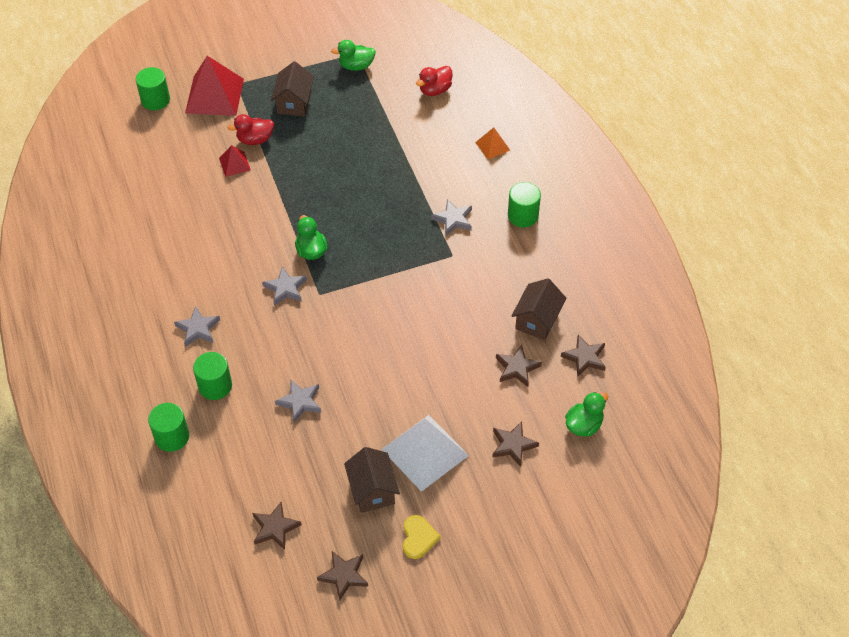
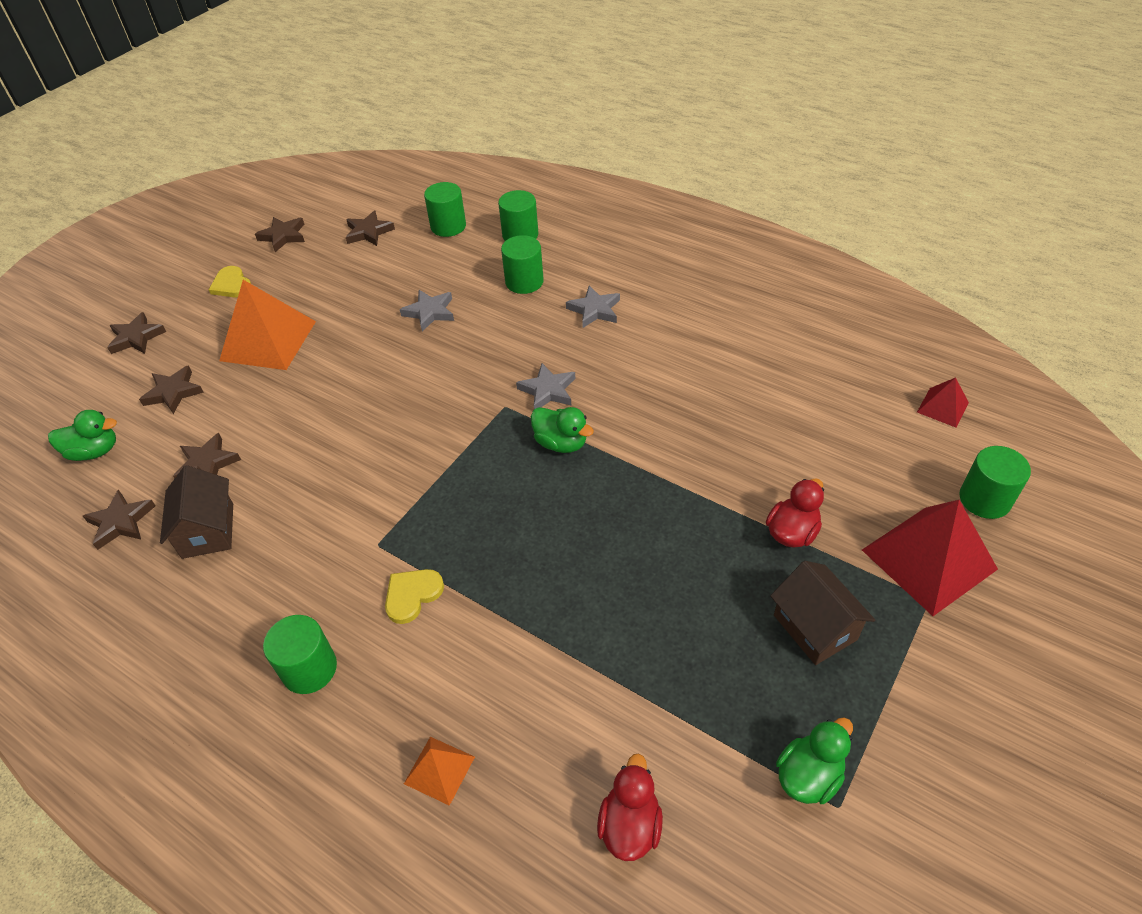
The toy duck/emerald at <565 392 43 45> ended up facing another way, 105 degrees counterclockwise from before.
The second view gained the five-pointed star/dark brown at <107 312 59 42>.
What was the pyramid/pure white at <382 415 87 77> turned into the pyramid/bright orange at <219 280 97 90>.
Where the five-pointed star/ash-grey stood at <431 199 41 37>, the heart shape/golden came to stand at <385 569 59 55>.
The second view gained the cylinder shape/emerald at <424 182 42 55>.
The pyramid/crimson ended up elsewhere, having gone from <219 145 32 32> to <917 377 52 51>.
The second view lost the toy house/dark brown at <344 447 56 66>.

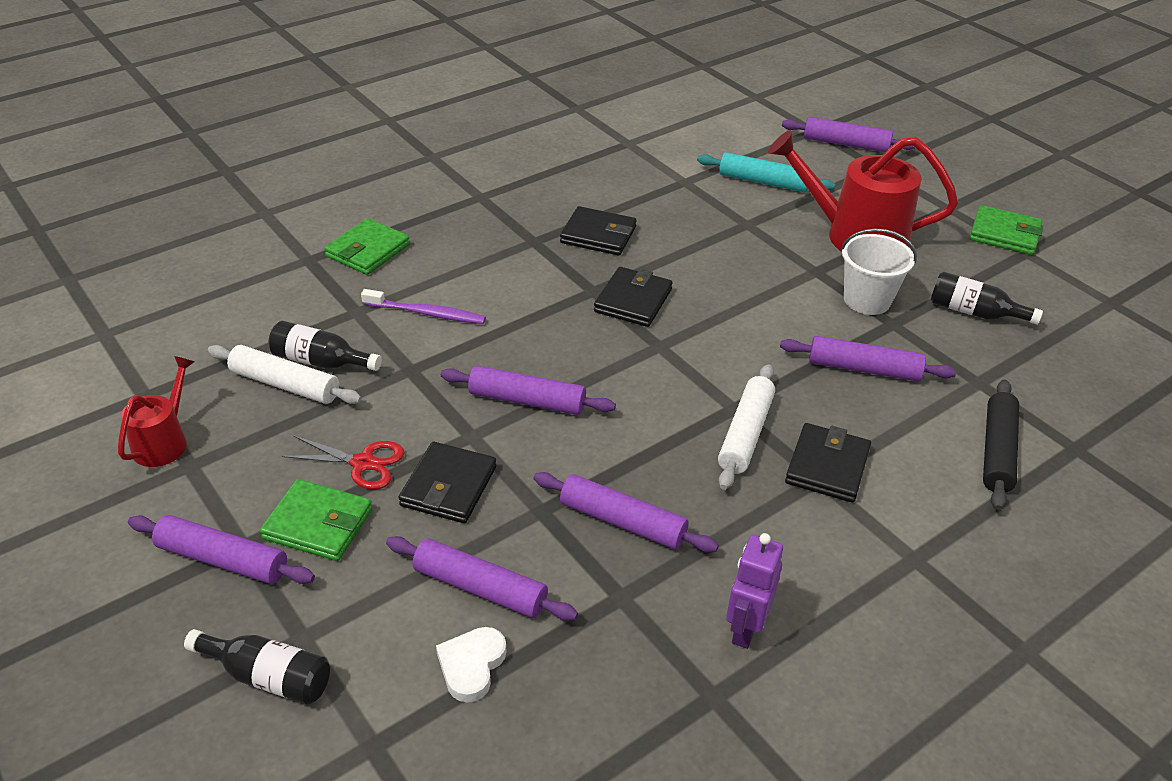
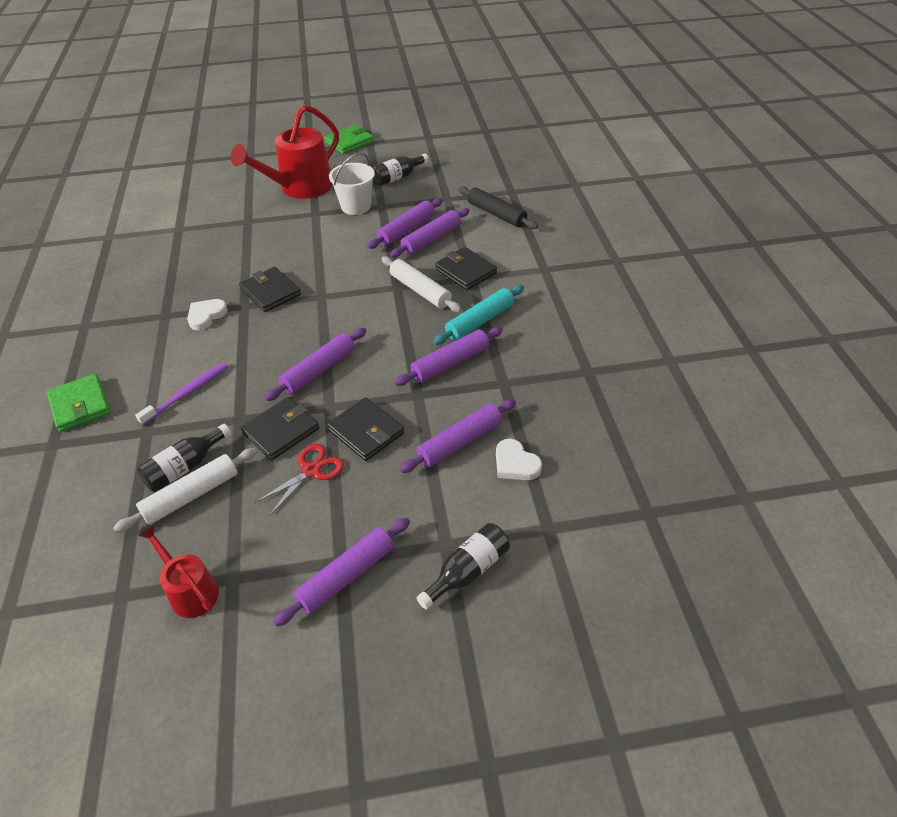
The second view gained the heart shape/pure white at <187 299 41 31>.
The billfold/ebony ended up elsewhere, having gone from <560 206 77 50> to <241 397 78 64>.
The dough roller/violet ended up elsewhere, having gone from <782 117 133 35> to <390 208 80 50>.
The dough roller/teal ended up elsewhere, having gone from <697 152 138 40> to <433 285 91 60>.
The second view lost the billfold/emerald at <260 479 113 82>.
The second view lost the toy robot/violet at <726 533 57 116>.

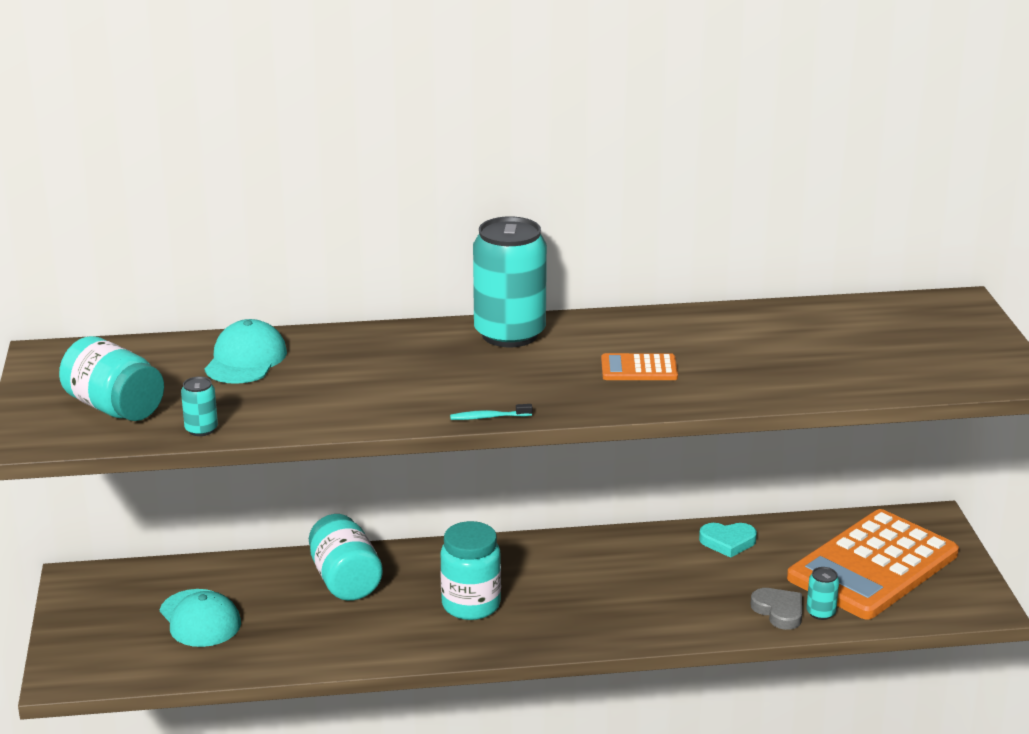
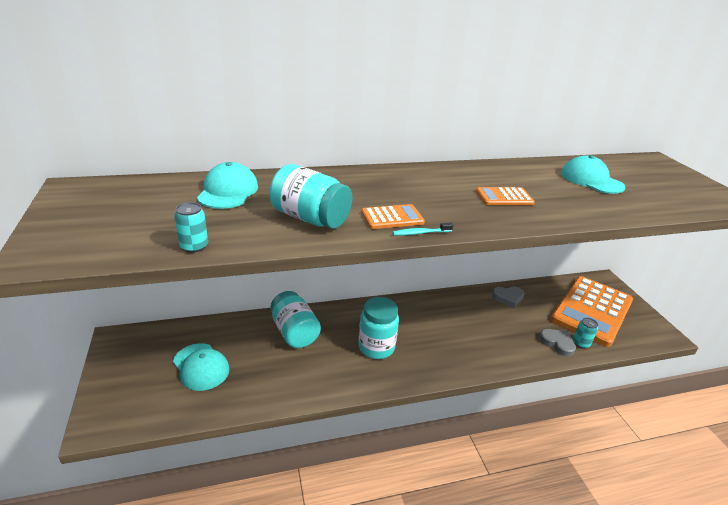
The preserve jar/teal ended up elsewhere, having gone from <59 336 105 85> to <269 164 83 65>.
The second view gained the adding machine/bright orange at <361 204 64 25>.
What was the heart shape/teal at <699 523 58 35> turned into the heart shape/ash-grey at <492 286 33 22>.
The second view gained the baseball cap/teal at <561 155 65 39>.
The second view lost the tin/teal at <473 216 74 131>.

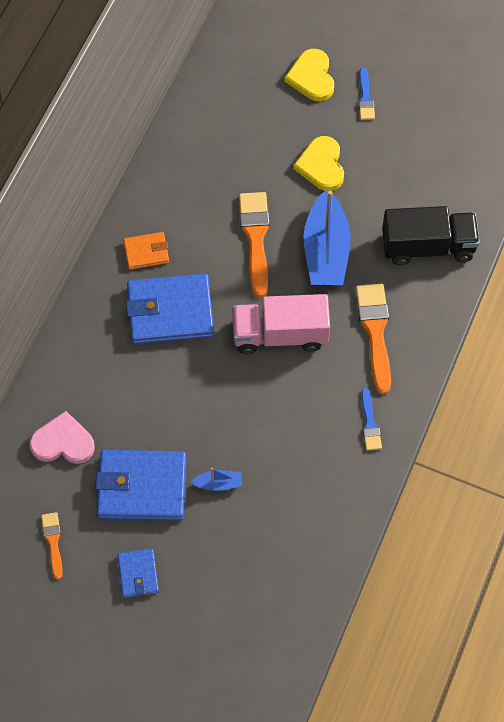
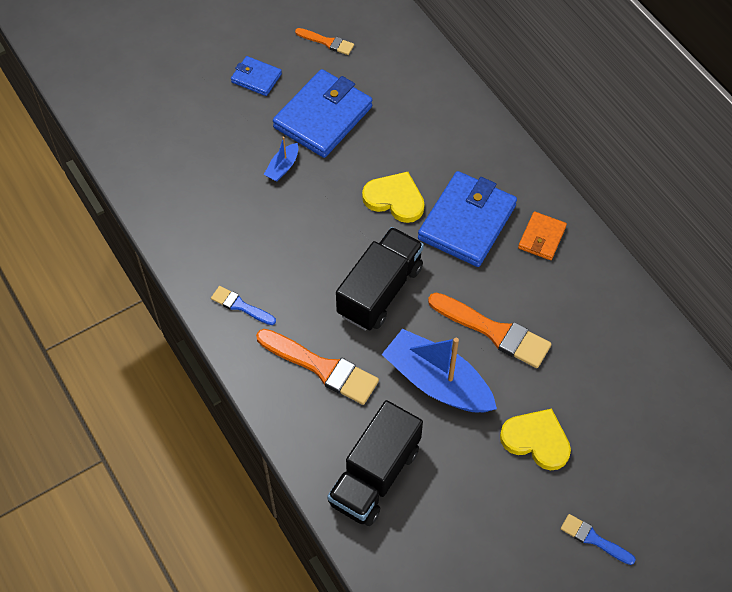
What was the truck/pink at <232 294 98 60> turned into the truck/ebony at <336 227 88 104>.
The heart shape/golden ended up elsewhere, having gone from <285 49 49 52> to <362 172 63 51>.
The second view lost the heart shape/pink at <29 411 66 53>.

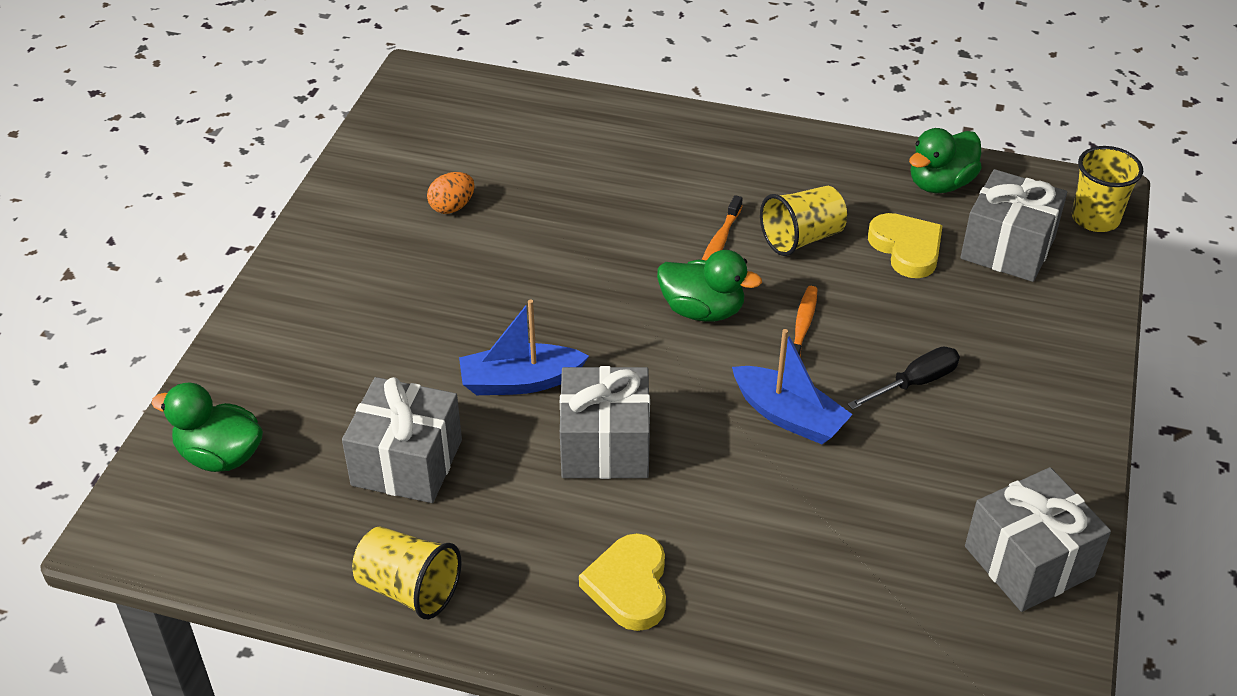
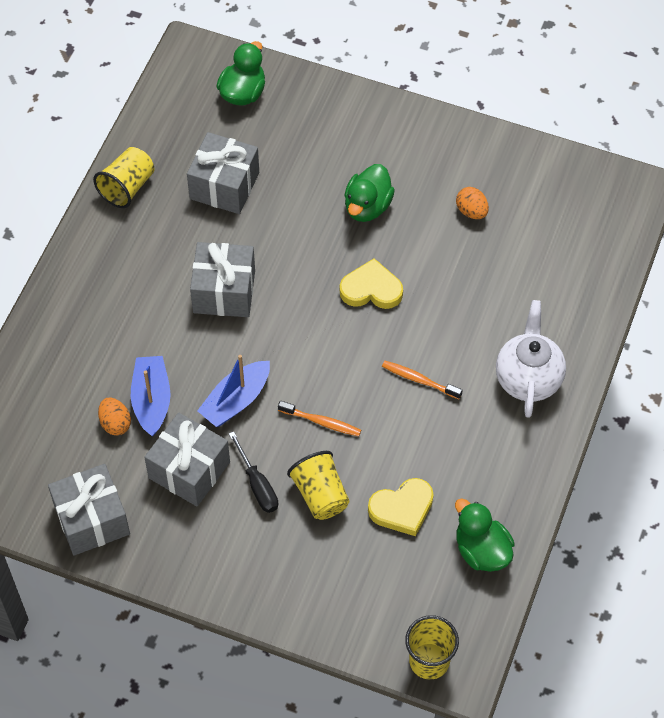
The second view gained the toy egg/bright orange at <98 397 33 39>.
The boat/cobalt ended up elsewhere, having gone from <459 299 130 96> to <131 356 40 80>.
The gift/ash-grey ended up elsewhere, having gone from <960 169 107 113> to <144 412 86 94>.
The beaker/golden ended up elsewhere, having gone from <760 186 87 70> to <287 451 62 69>.
The heart shape/golden ended up elsewhere, having gone from <579 533 87 98> to <340 258 63 51>.
The toy duck/emerald ended up elsewhere, having gone from <657 250 105 72> to <344 164 51 58>.
The second view gained the teapot/pure white at <496 300 70 118>.

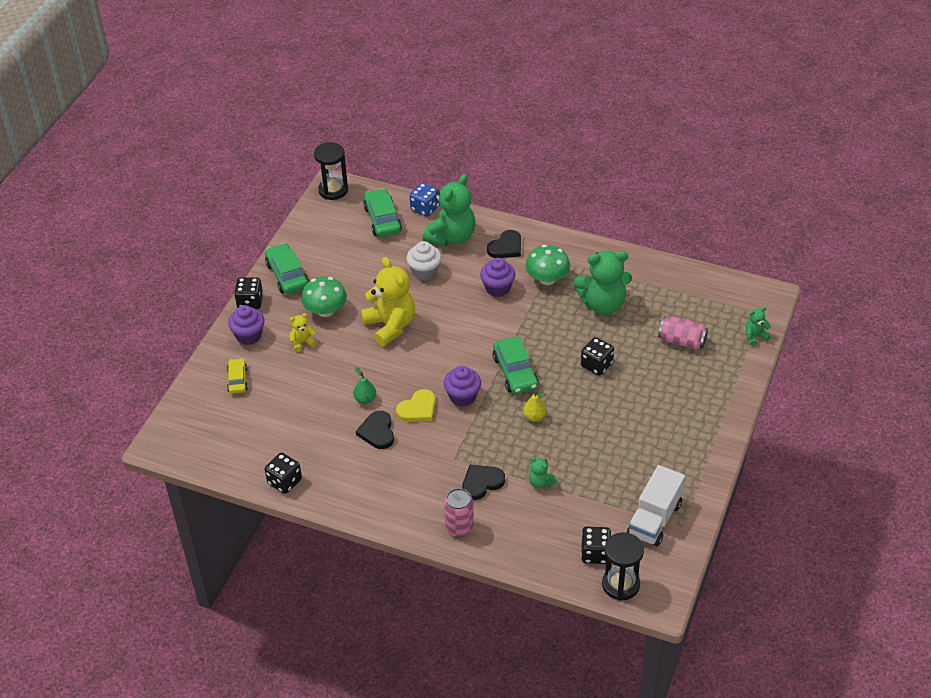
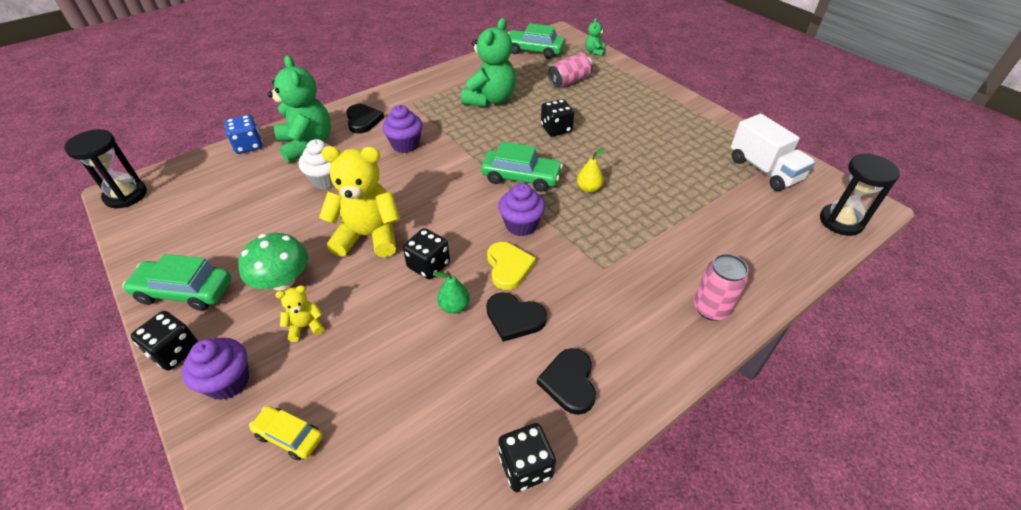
The teddy bear/golden at <290 313 27 39> ended up facing another way, 60 degrees clockwise from before.
The die/ebony ended up elsewhere, having gone from <581 526 30 38> to <403 228 47 52>.
The automobile/emerald ended up elsewhere, having gone from <363 188 39 49> to <508 23 57 36>.
The heart shape/ebony ended up elsewhere, having gone from <462 465 43 35> to <537 348 59 67>.
The second view lost the mushroom/emerald at <525 245 45 40>.
The second view lost the teddy bear/emerald at <529 457 28 32>.

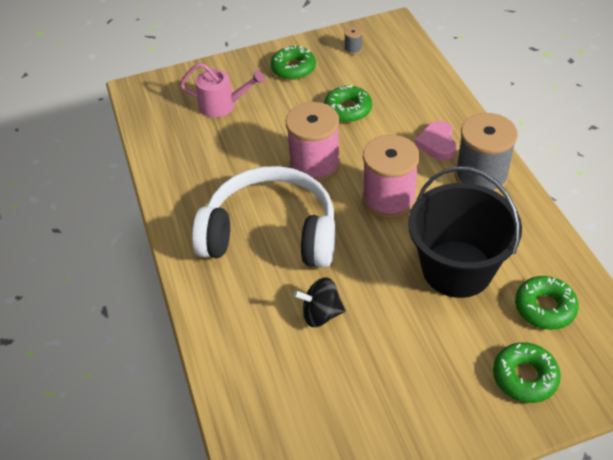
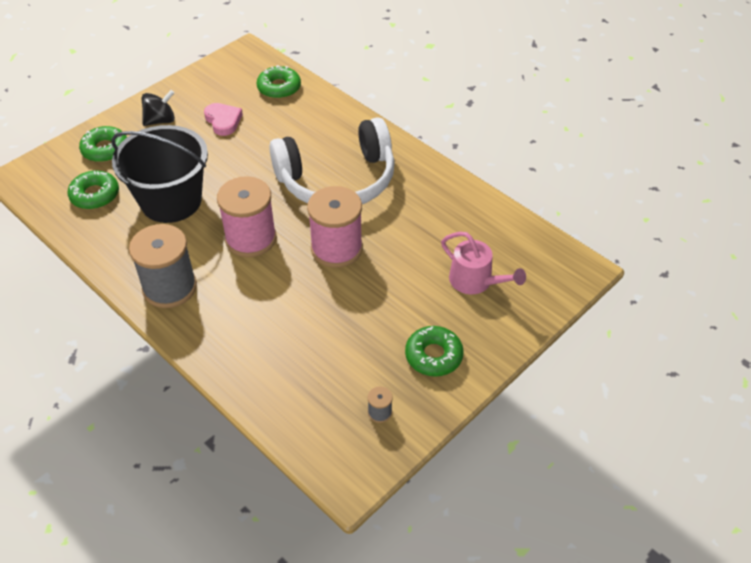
The whirligig/ebony ended up elsewhere, having gone from <293 277 53 50> to <142 90 33 36>.
The heart shape/pink ended up elsewhere, having gone from <415 121 42 39> to <204 103 39 33>.
The doughnut/emerald ended up elsewhere, having gone from <324 85 48 37> to <257 65 44 34>.
The watering pot/pink at <180 63 85 54> ended up facing another way, 120 degrees counterclockwise from before.

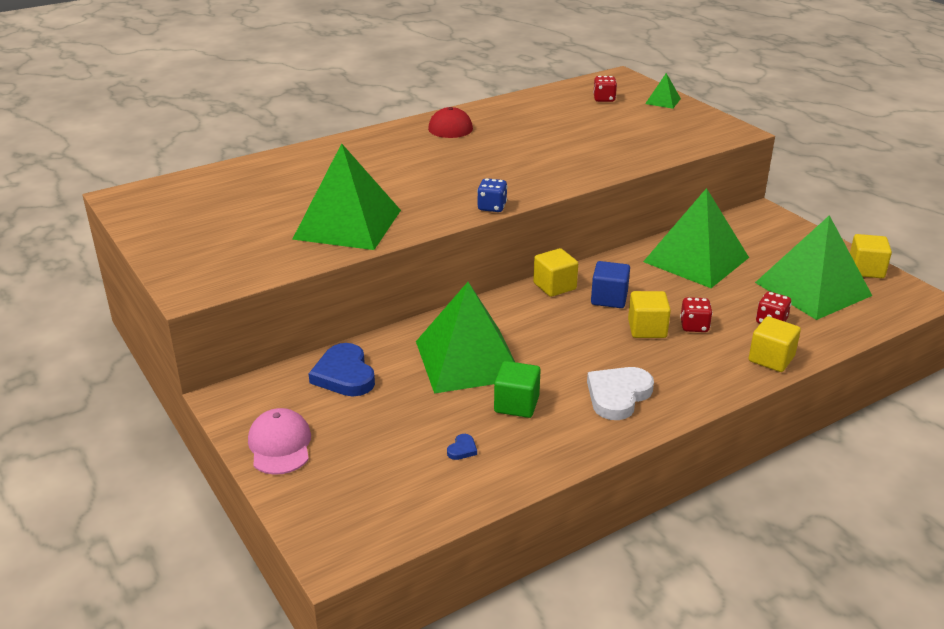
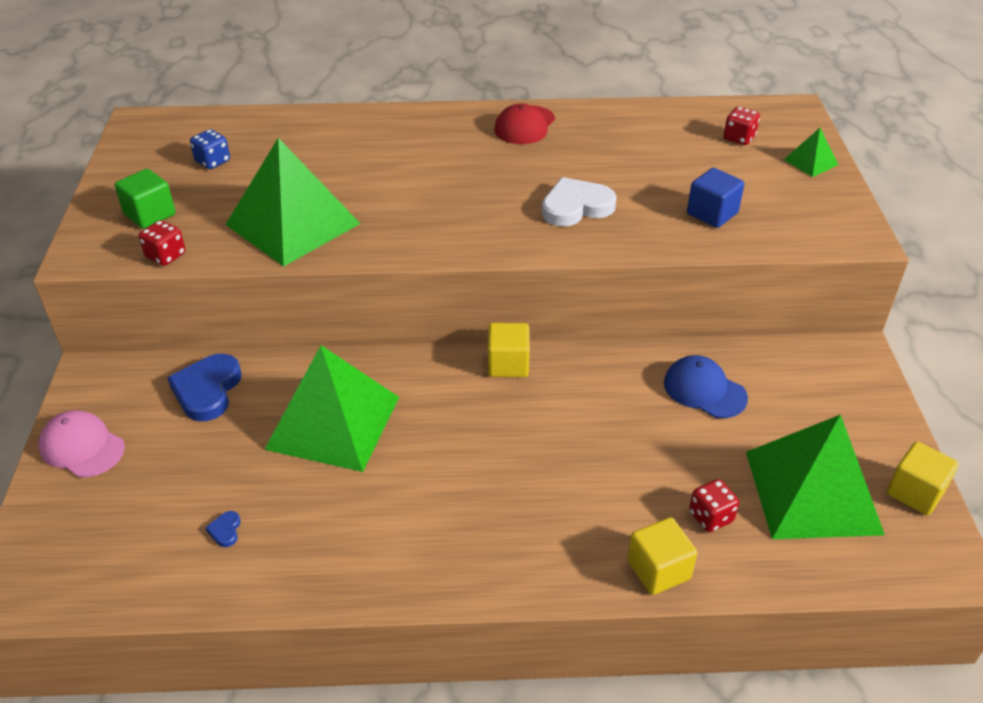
The baseball cap/pink at <248 408 63 67> ended up facing another way, 75 degrees counterclockwise from before.
The block/emerald ended up elsewhere, having gone from <494 361 47 57> to <115 169 60 60>.
The die/crimson ended up elsewhere, having gone from <680 297 33 35> to <139 220 46 46>.
The die/cobalt ended up elsewhere, having gone from <477 178 30 34> to <190 129 40 40>.
The heart shape/cobalt at <447 434 30 26> ended up facing another way, 120 degrees clockwise from before.
The heart shape/pure white ended up elsewhere, having gone from <587 367 67 53> to <542 177 75 50>.
Where the pyramid/emerald stood at <643 188 106 100>, the baseball cap/cobalt came to stand at <664 355 84 63>.
The block/cobalt ended up elsewhere, having gone from <591 261 39 47> to <687 168 58 60>.
The second view lost the block/golden at <628 291 43 47>.

